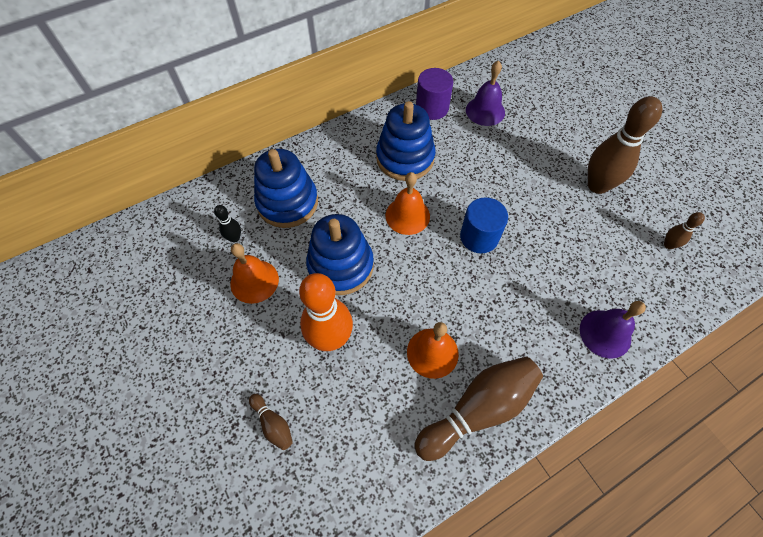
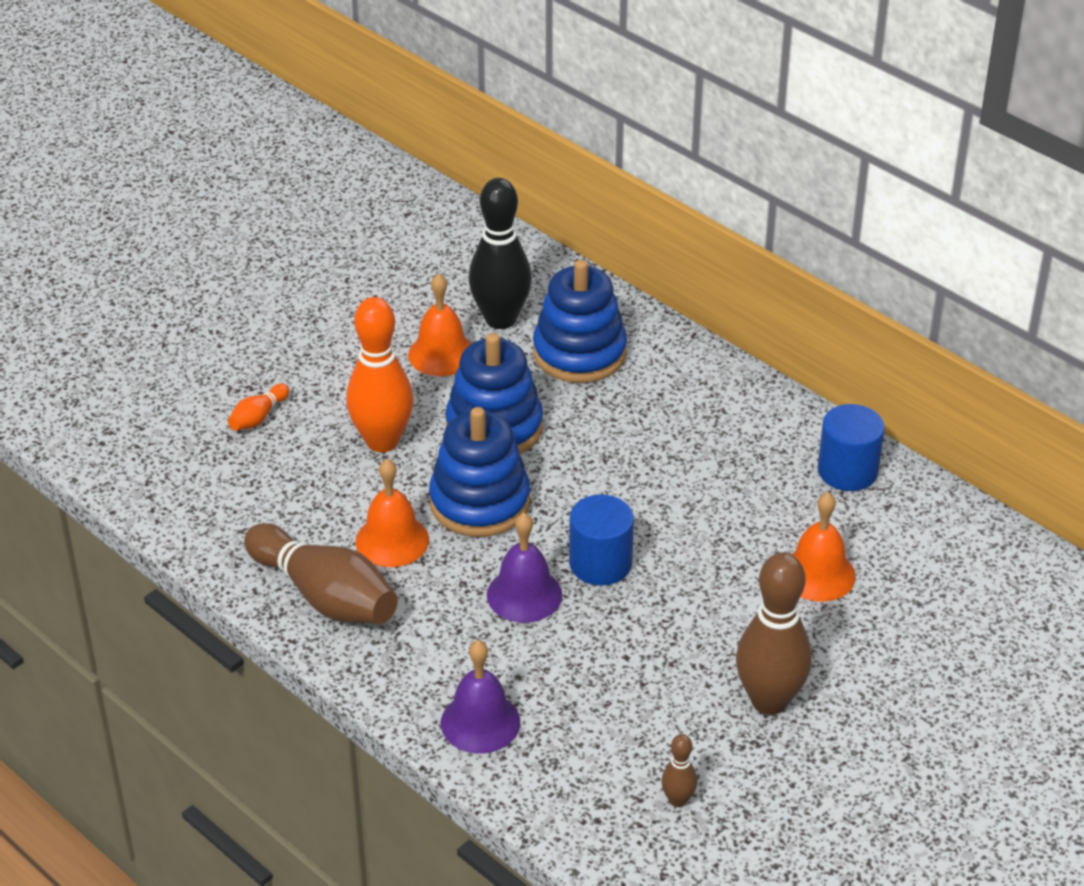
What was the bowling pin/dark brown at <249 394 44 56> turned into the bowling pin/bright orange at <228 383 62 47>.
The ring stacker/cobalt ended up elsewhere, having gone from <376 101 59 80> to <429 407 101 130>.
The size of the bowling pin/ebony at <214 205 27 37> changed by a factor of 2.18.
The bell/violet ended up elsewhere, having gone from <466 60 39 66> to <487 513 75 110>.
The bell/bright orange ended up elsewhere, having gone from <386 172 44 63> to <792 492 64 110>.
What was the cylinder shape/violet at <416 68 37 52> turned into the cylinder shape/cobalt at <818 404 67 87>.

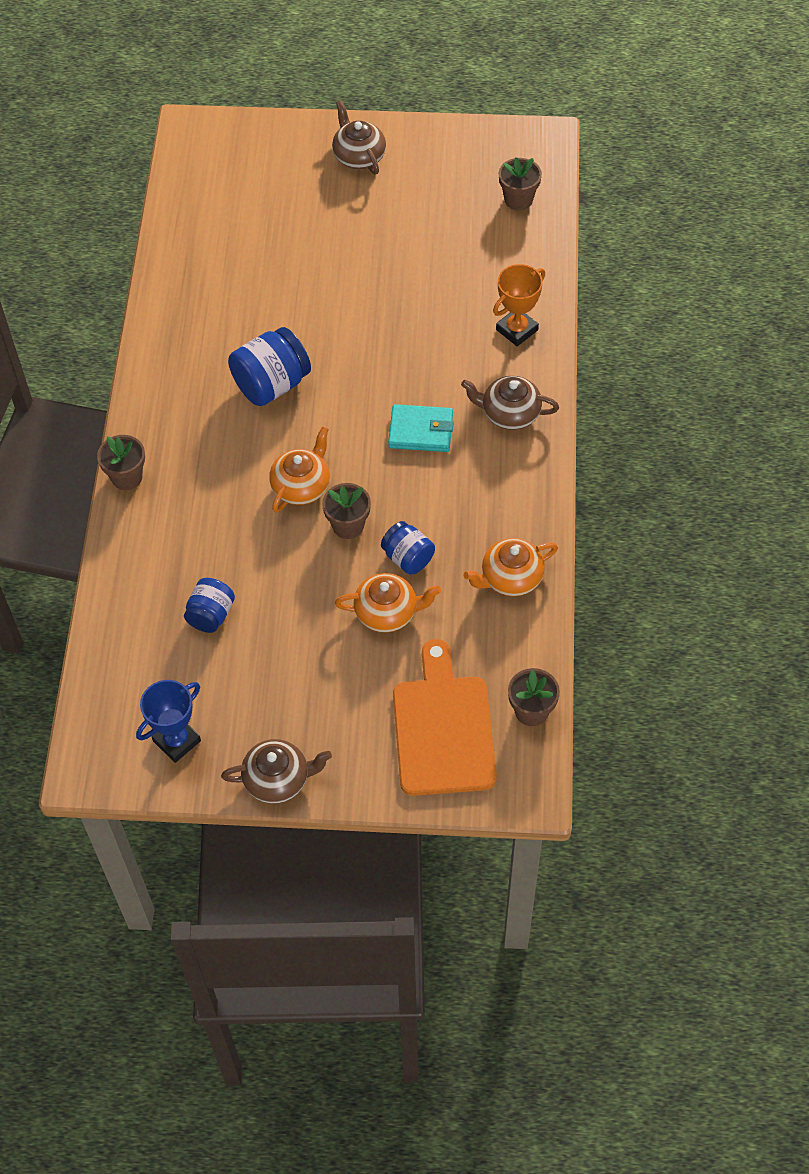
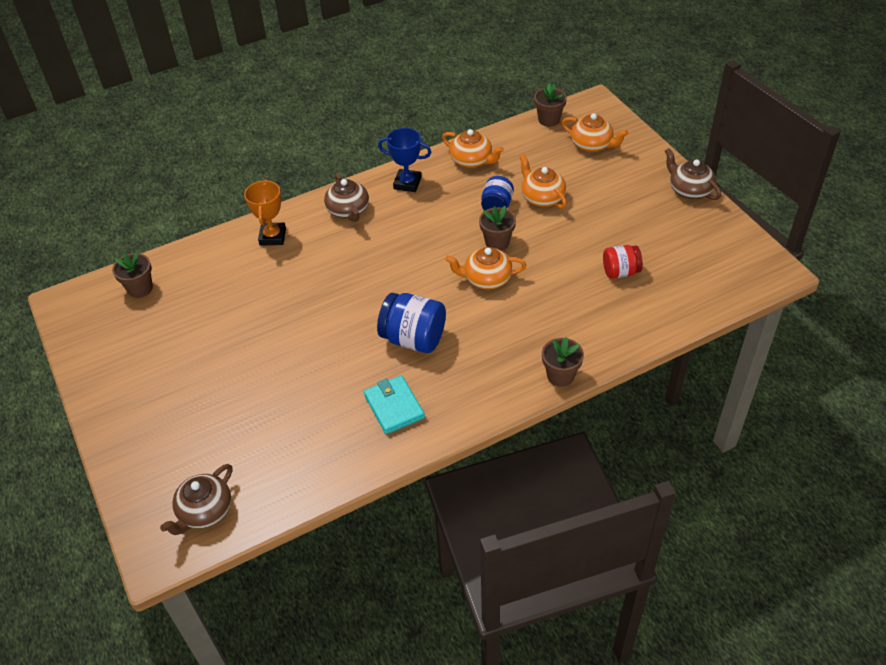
The teapot/dark brown ended up elsewhere, having gone from <332 100 54 74> to <160 464 72 71>.
The award cup/bright orange at <493 264 52 82> ended up facing another way, 75 degrees clockwise from before.
The billfold/teal ended up elsewhere, having gone from <388 404 66 48> to <364 375 61 59>.
The award cup/cobalt ended up elsewhere, having gone from <136 680 65 83> to <378 128 53 64>.
Where the cutting board/bright orange stood at <393 639 104 157>, the teapot/bright orange came to stand at <562 113 66 39>.
What was the preserve jar/cobalt at <184 578 51 55> turned into the preserve jar/crimson at <603 245 40 34>.

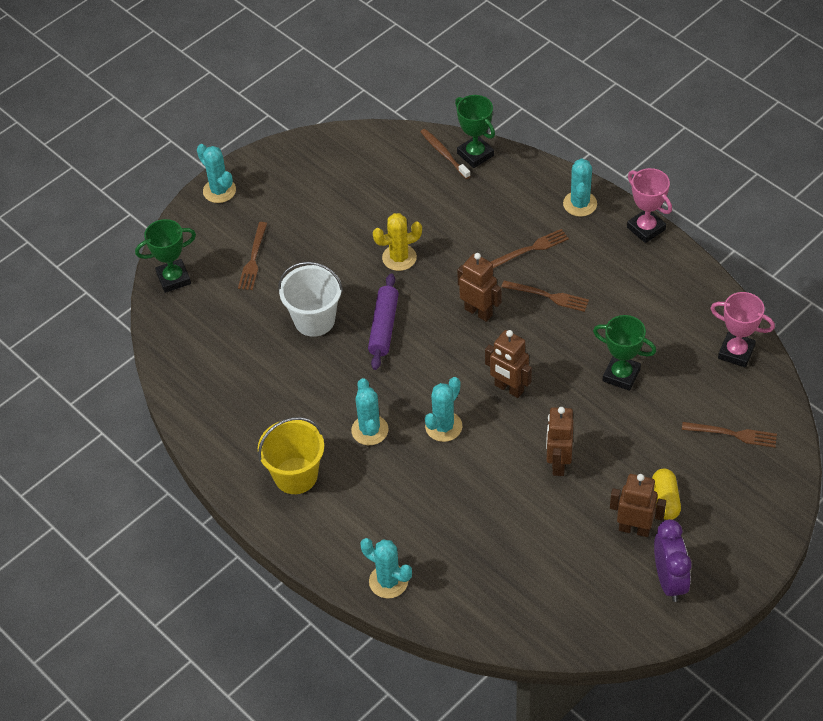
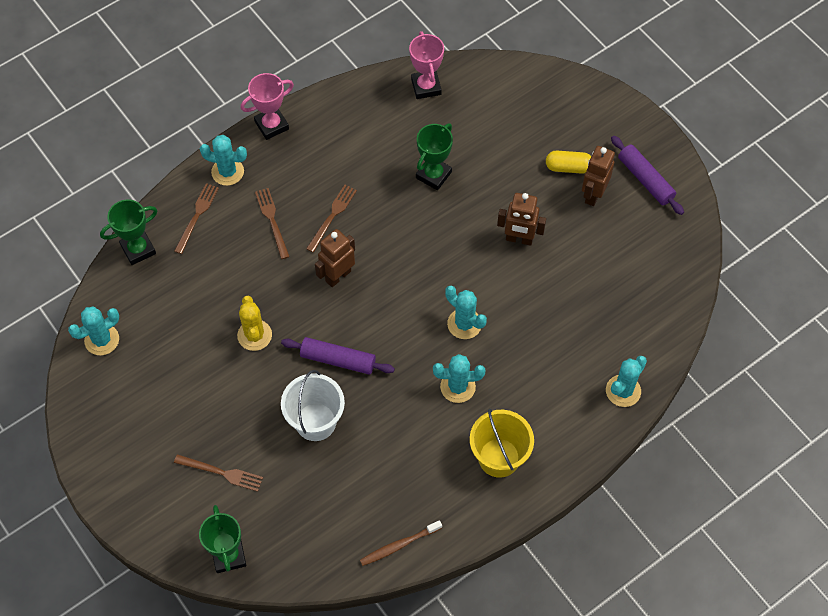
The saguaro cactus/teal ended up elsewhere, having gone from <197 144 39 59> to <68 306 51 49>.
The fork/dark brown ended up elsewhere, having gone from <682 422 95 26> to <174 183 45 71>.
The tooth brush/dark brown ended up elsewhere, having gone from <421 129 49 50> to <360 520 82 46>.
The award cup/pink at <710 292 65 76> ended up facing another way, 45 degrees counterclockwise from before.
Where the clock/violet stood at <654 519 38 83>, the dough roller/violet came to stand at <611 136 73 79>.
The second view lost the toy robot/dark brown at <485 330 47 68>.

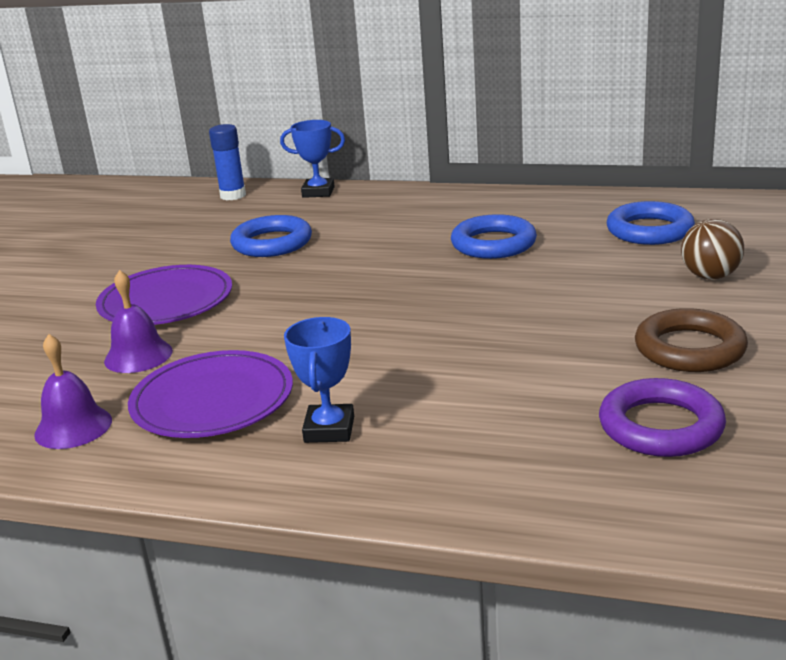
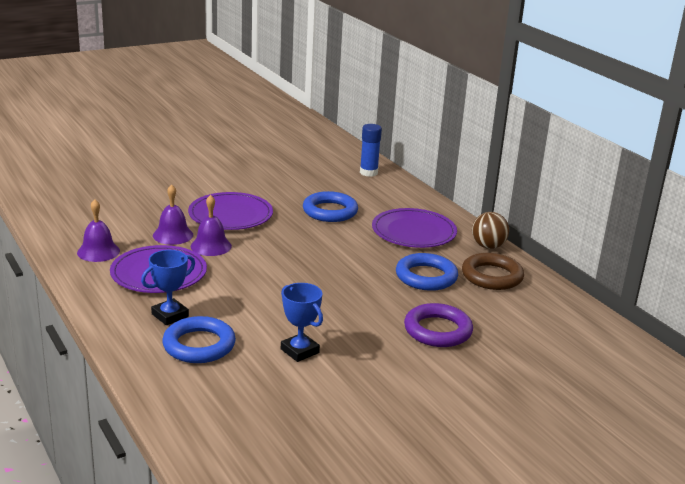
The ring/cobalt ended up elsewhere, having gone from <607 201 88 44> to <162 316 74 47>.
The second view gained the bell/violet at <191 195 41 61>.
The award cup/cobalt ended up elsewhere, having gone from <280 120 65 78> to <281 283 42 79>.
The second view gained the dinner plate/violet at <372 208 85 40>.
The ring/violet ended up elsewhere, having gone from <599 378 127 79> to <404 303 69 44>.
The ring/dark brown ended up elsewhere, having gone from <635 308 113 64> to <462 253 62 37>.
The ball/dark brown ended up elsewhere, having gone from <681 219 63 61> to <472 212 37 37>.

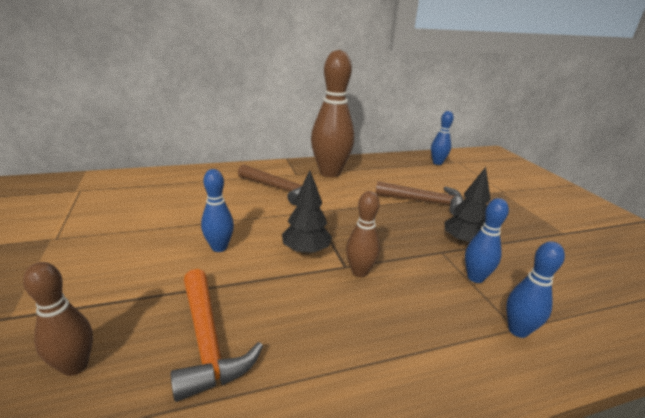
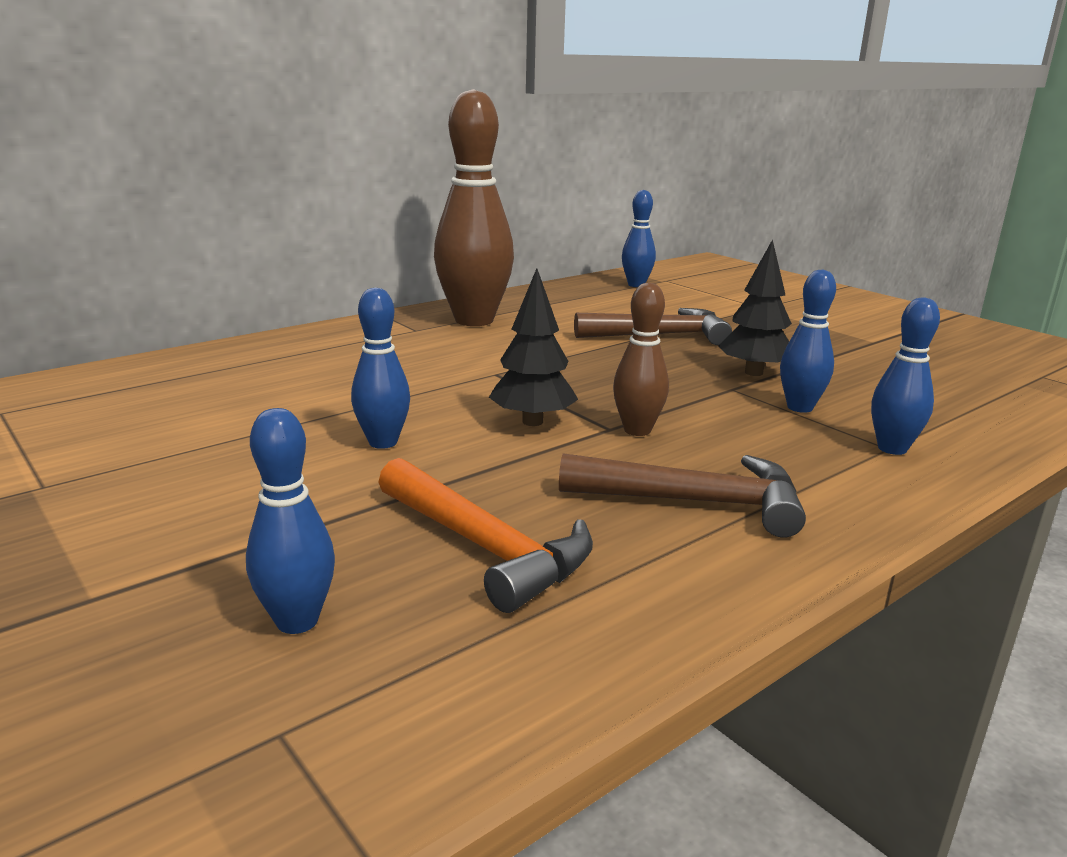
What was the bowling pin/dark brown at <23 262 70 114> turned into the bowling pin/cobalt at <246 408 89 226>.
The carpenter's hammer/dark brown ended up elsewhere, having gone from <238 164 78 41> to <559 453 247 84>.

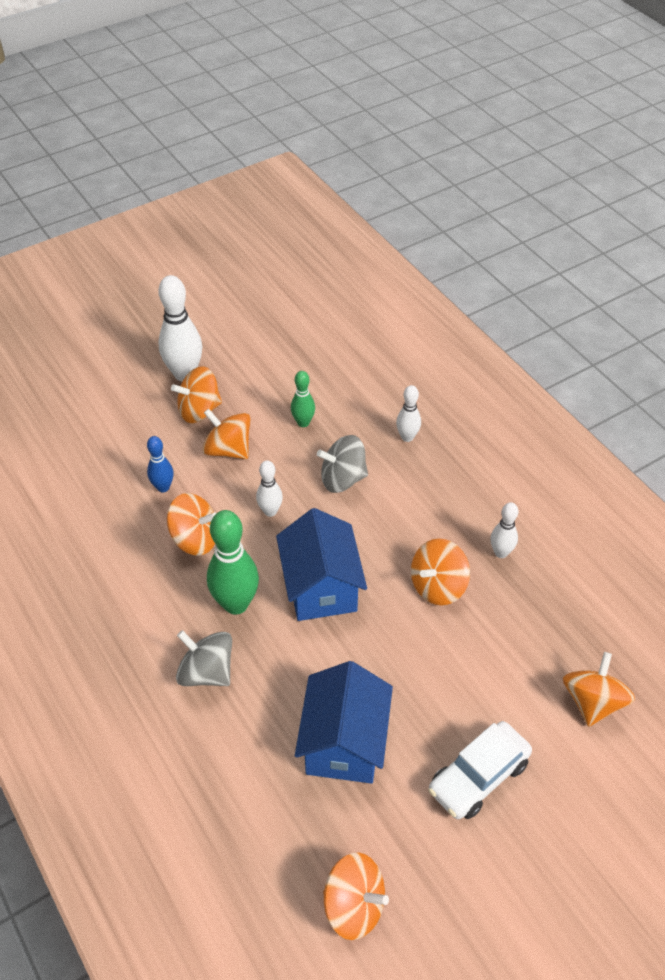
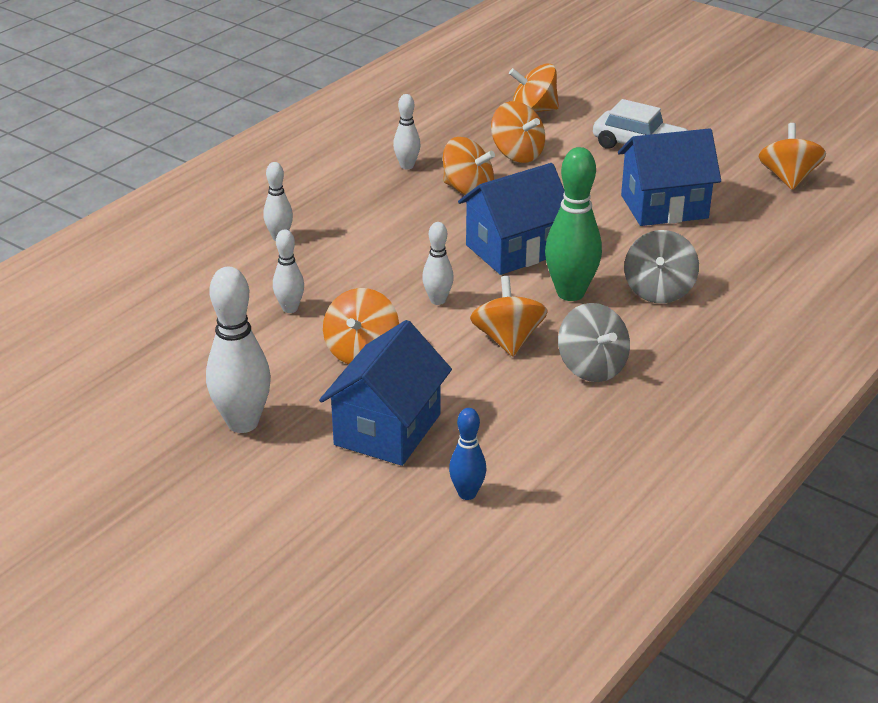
What was the bowling pin/emerald at <291 371 24 56> turned into the bowling pin/pure white at <273 230 31 83>.
The second view gained the toy house/cobalt at <319 320 133 146>.
The bowling pin/cobalt ended up elsewhere, having gone from <147 436 27 56> to <449 408 38 92>.
The whirligig/bright orange ended up elsewhere, having gone from <171 366 51 57> to <491 101 54 62>.
The whirligig/ash-grey ended up elsewhere, having gone from <317 435 51 58> to <558 303 72 79>.

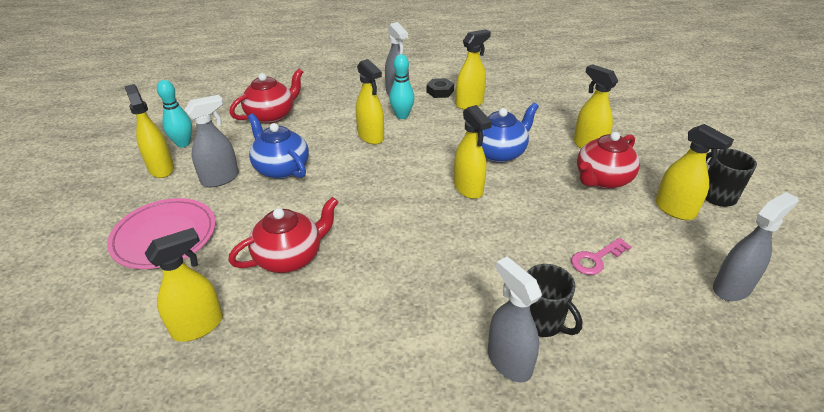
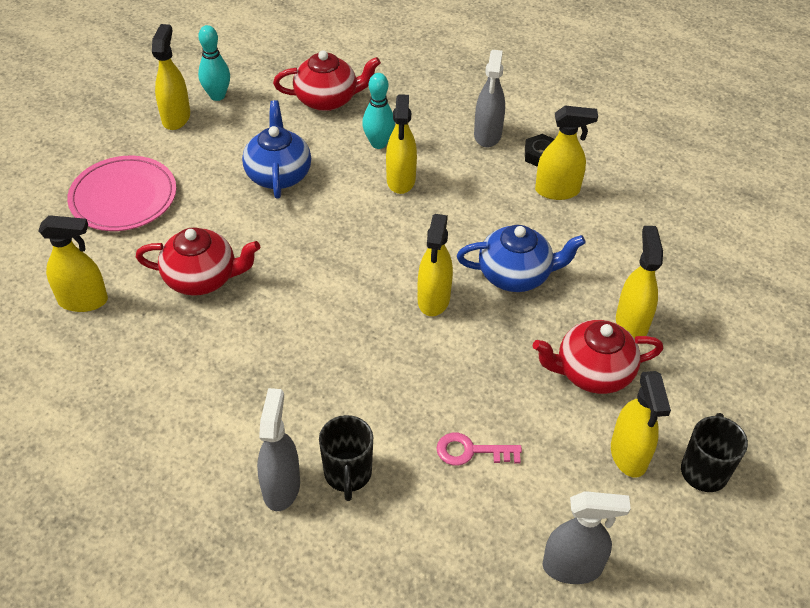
The bowling pin/teal ended up elsewhere, having gone from <389 54 25 65> to <362 73 33 76>.
The second view lost the sprayer/ash-grey at <185 95 54 92>.

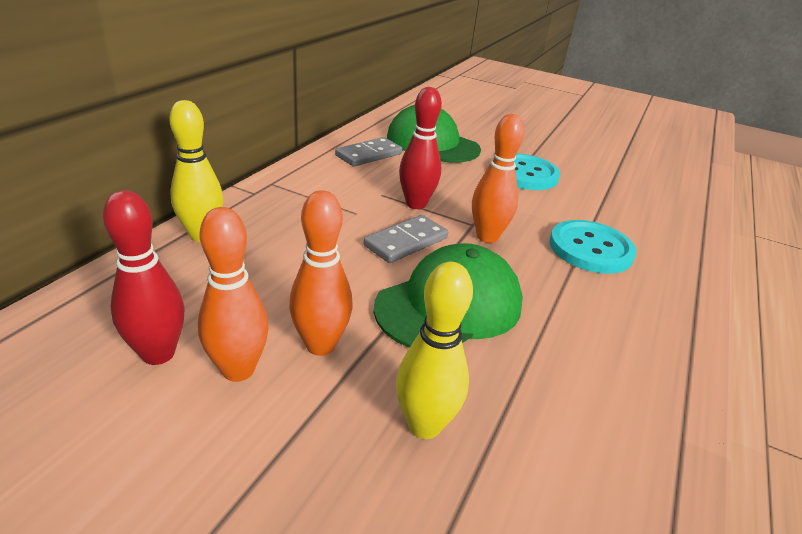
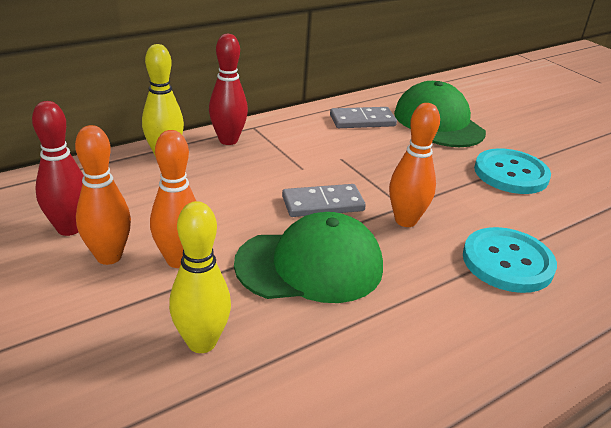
The bowling pin/crimson ended up elsewhere, having gone from <399 87 43 122> to <209 34 39 111>.

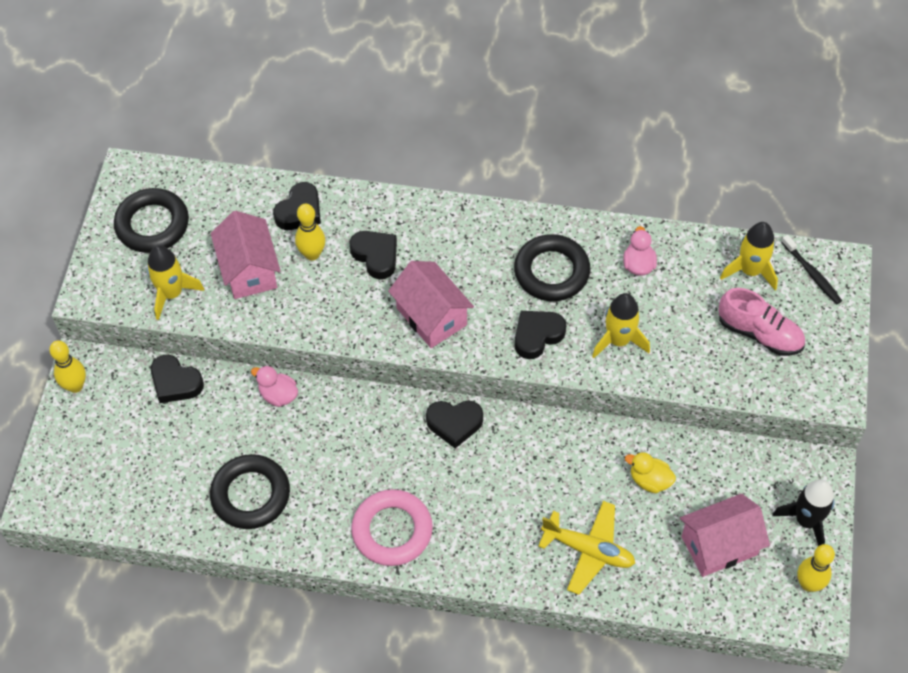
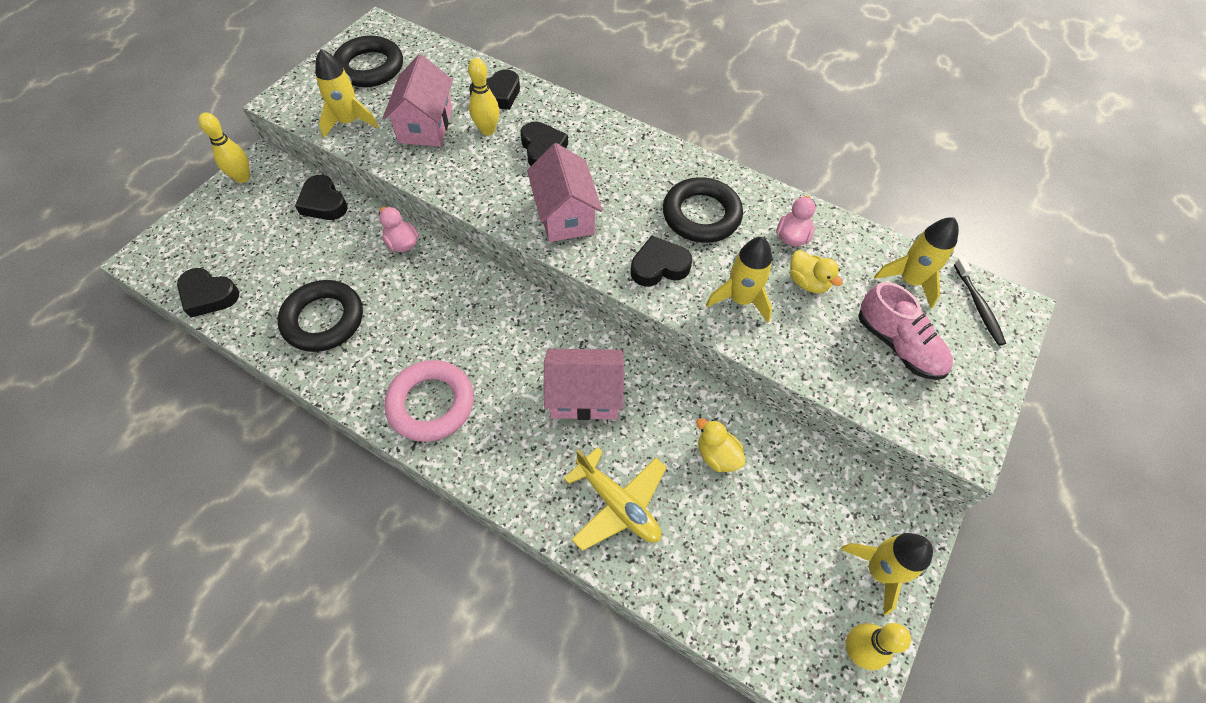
The heart shape/ebony ended up elsewhere, having gone from <426 400 57 48> to <177 268 62 50>.
The toy house/pink ended up elsewhere, having gone from <680 494 90 83> to <544 349 80 71>.
The second view gained the toy duck/golden at <790 250 53 43>.
What was the spaceship/ebony at <772 480 63 66> turned into the spaceship/golden at <840 533 93 82>.

